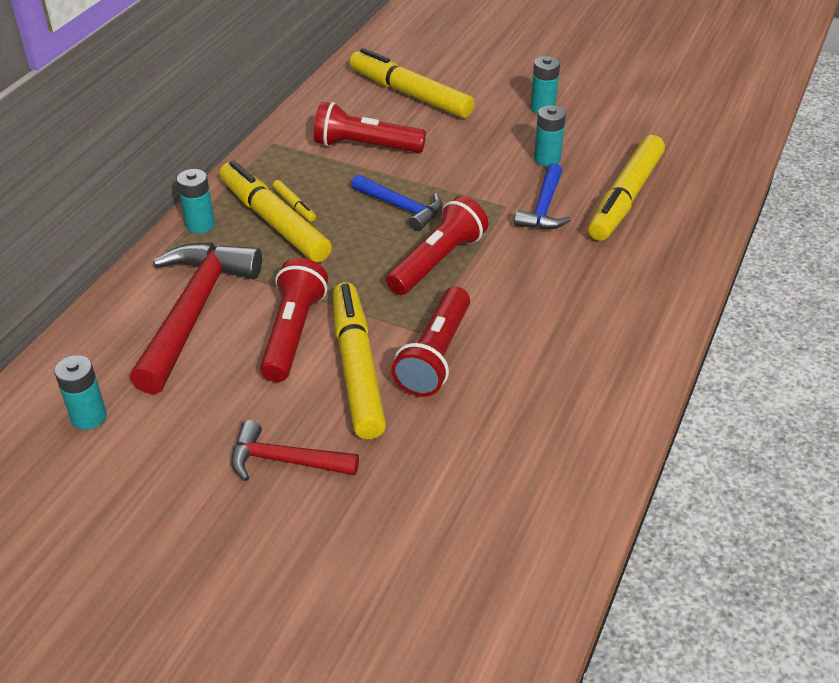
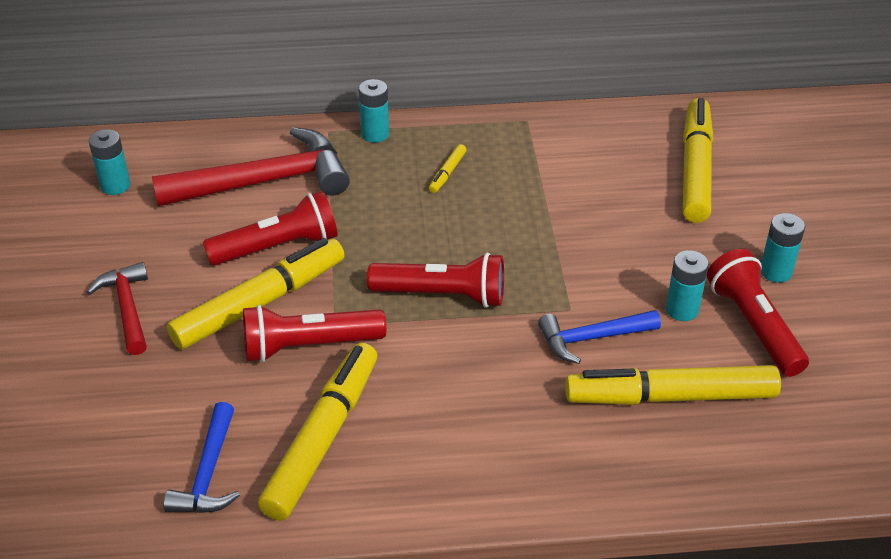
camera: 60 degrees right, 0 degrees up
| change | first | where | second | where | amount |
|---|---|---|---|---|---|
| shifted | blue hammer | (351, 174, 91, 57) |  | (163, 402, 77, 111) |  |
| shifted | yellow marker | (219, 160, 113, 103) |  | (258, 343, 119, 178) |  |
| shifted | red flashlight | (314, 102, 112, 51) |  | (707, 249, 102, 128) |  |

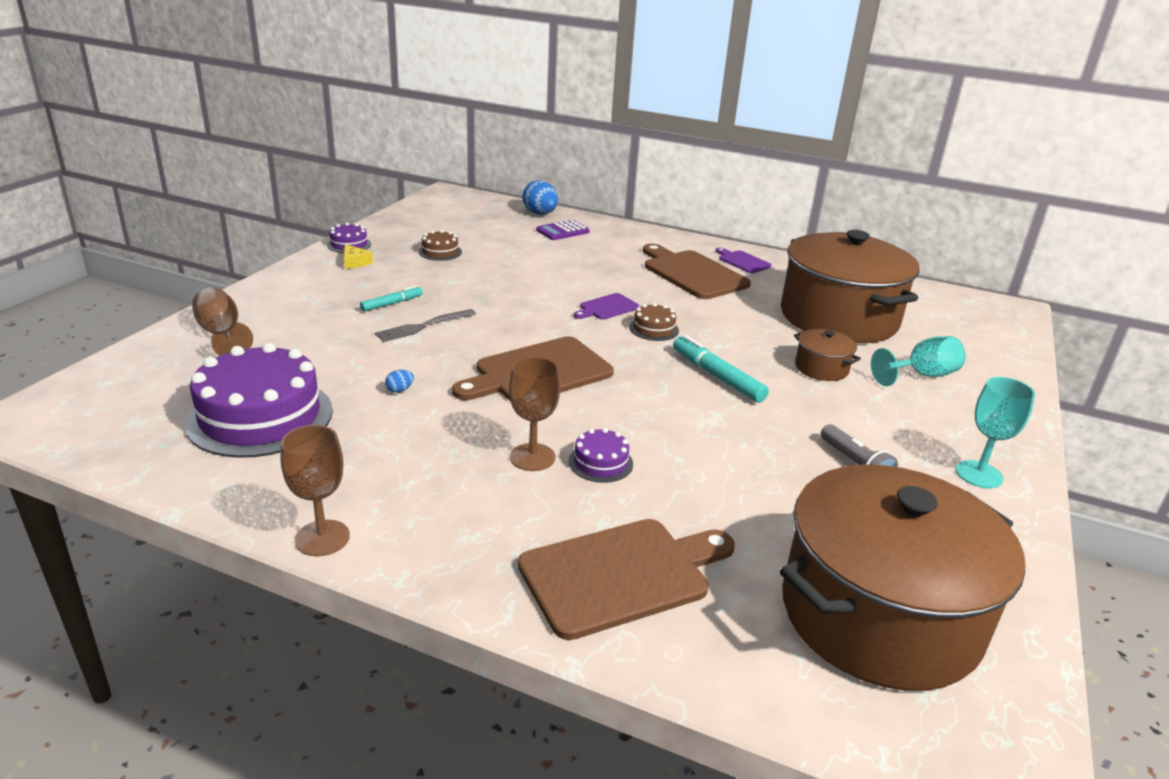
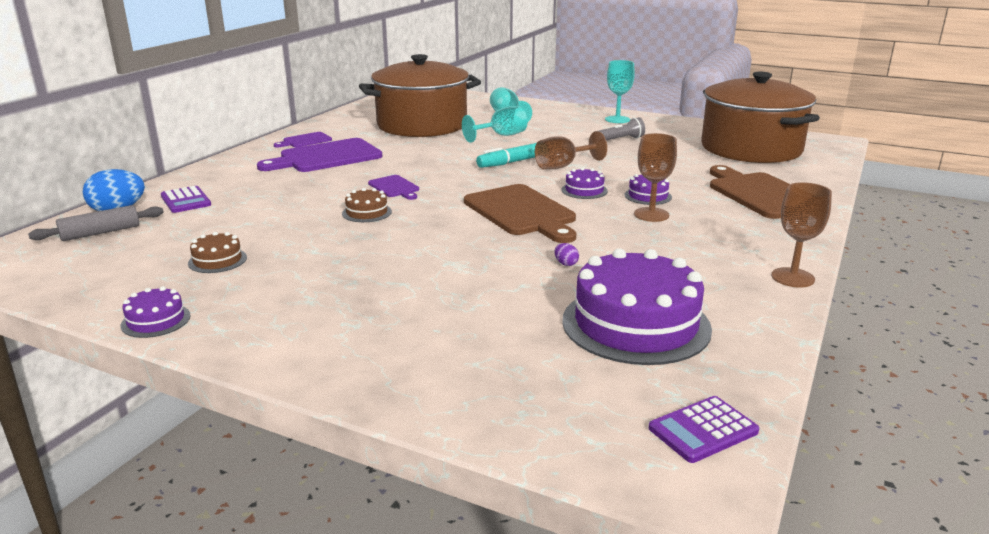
camera: 85 degrees left, 5 degrees down
| change | first | where | second | where | amount |
|---|---|---|---|---|---|
| new |  |  | grey rolling pin | (28, 205, 136, 36) |  |
| repainted | brown cutting board | (643, 244, 108, 55) | purple cutting board | (257, 138, 125, 34) |  |
| shifted | brown cake | (629, 303, 50, 38) |  | (342, 188, 50, 34) |  |
| swapped | brown pot | (794, 329, 67, 52) | turquoise goblet | (462, 106, 65, 37) |  |
| shifted | brown goblet | (192, 287, 61, 69) |  | (535, 131, 72, 39) |  |
| repainted | blue egg | (385, 370, 29, 23) | purple egg | (554, 243, 25, 23) |  |
| new |  |  | purple cake | (562, 167, 46, 32) |  |
| new |  |  | purple calculator | (649, 396, 110, 67) |  |
| gone | yellow cheese | (344, 244, 29, 25) |  |  |  |
| gone | turquoise marker | (360, 286, 63, 26) |  |  |  |
| gone | grey fork | (375, 309, 101, 33) |  |  |  |

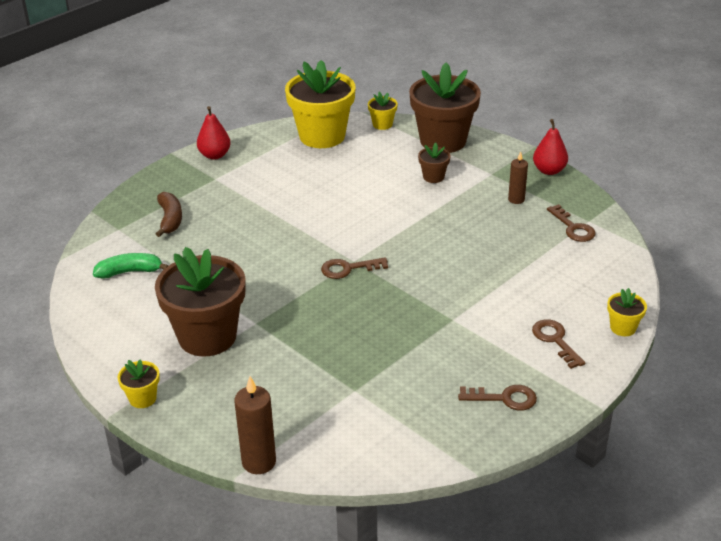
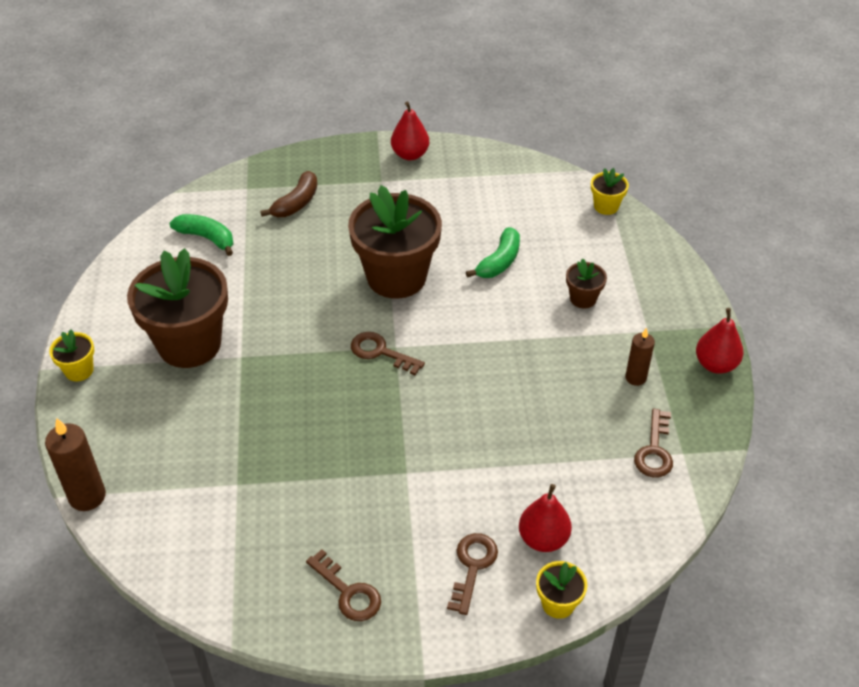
camera: 40 degrees right, 10 degrees up
| change | first | where | second | where | amount |
|---|---|---|---|---|---|
| shifted | brown flower pot | (409, 63, 72, 90) |  | (348, 185, 94, 114) |  |
| new |  |  | green banana | (466, 227, 54, 51) |  |
| new |  |  | red pear | (519, 484, 53, 68) |  |
| gone | yellow flower pot | (285, 60, 71, 88) |  |  |  |

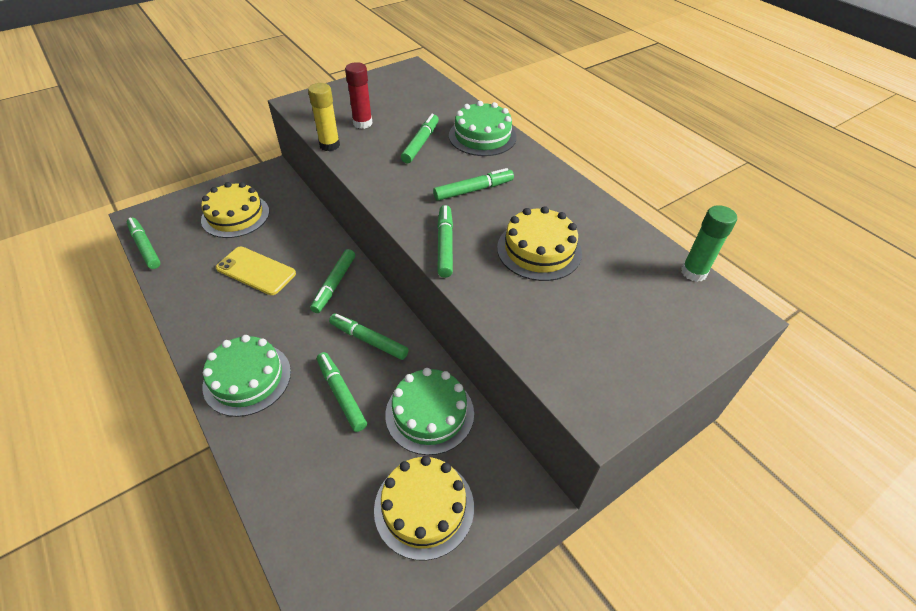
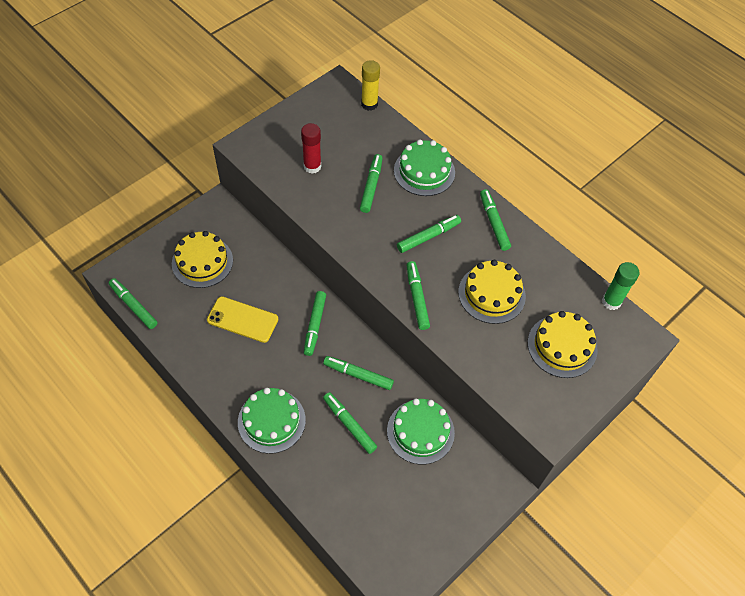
camera: 10 degrees left, 10 degrees up
| change | first | where | second | where | amount |
|---|---|---|---|---|---|
| shifted | yellow glue stick | (308, 83, 32, 68) |  | (361, 60, 19, 51) |  |
| new |  |  | green marker | (480, 189, 31, 62) |  |
| shifted | yellow cake | (374, 456, 100, 105) |  | (528, 311, 70, 67) |  |

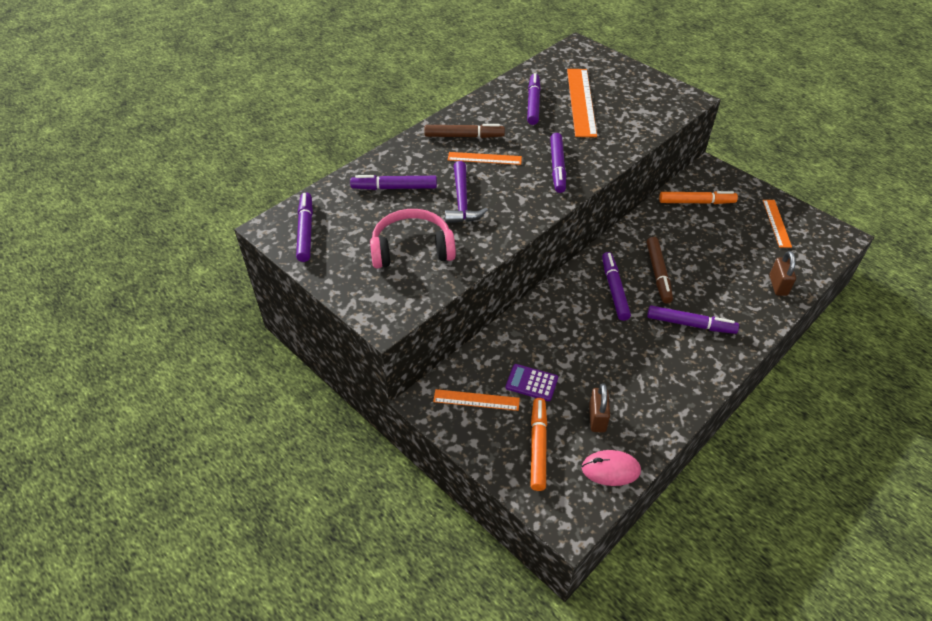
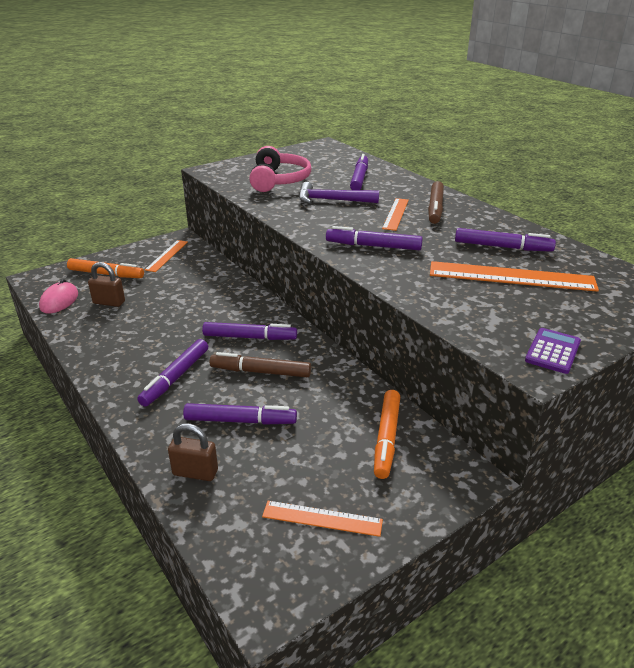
camera: 100 degrees right, 15 degrees down
| change | first | where | second | where | amount |
|---|---|---|---|---|---|
| shifted | purple marker | (296, 192, 17, 70) |  | (183, 403, 114, 22) |  |
| shifted | purple calculator | (506, 364, 52, 37) |  | (525, 328, 56, 46) |  |

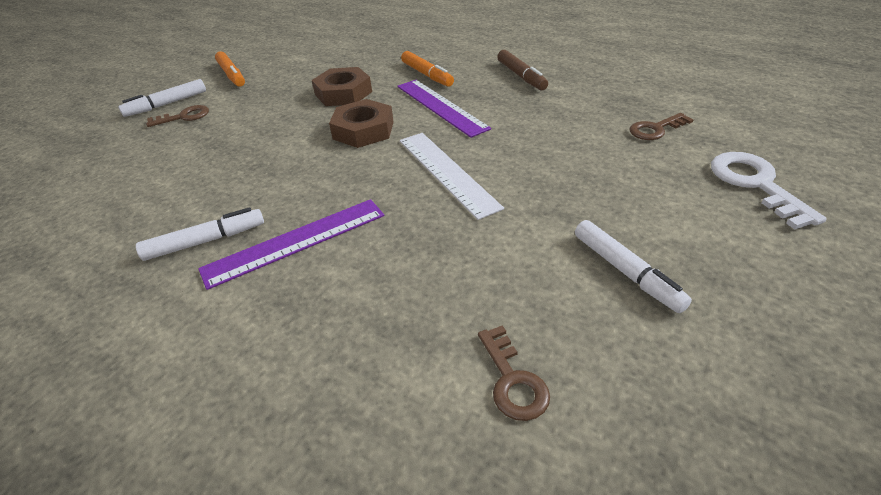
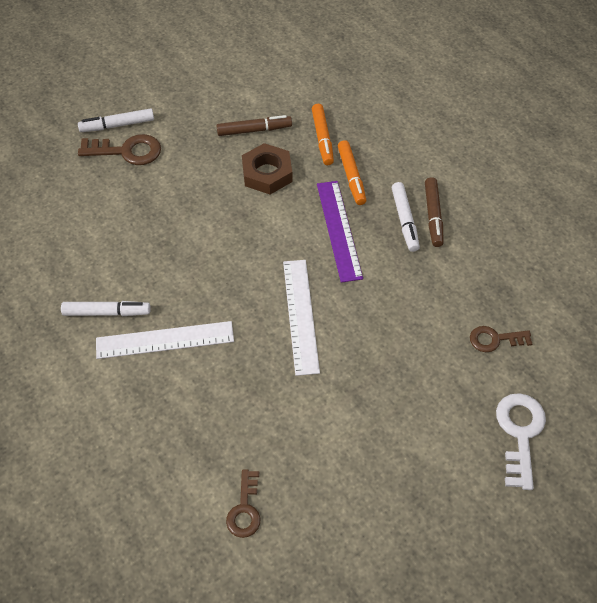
camera: 20 degrees right, 15 degrees up
| change | first | where | second | where | amount |
|---|---|---|---|---|---|
| scaled | brown key | (146, 105, 63, 22) |  | (78, 134, 83, 31) | x1.54 |
| repainted | purple ruler | (198, 199, 186, 91) | white ruler | (96, 321, 138, 38) |  |
| new |  |  | brown marker | (216, 115, 76, 21) |  |
| shifted | orange marker | (215, 51, 30, 36) |  | (312, 104, 22, 61) |  |
| shifted | white marker | (575, 220, 117, 93) |  | (391, 182, 29, 70) |  |
| gone | brown nut | (329, 99, 65, 49) |  |  |  |

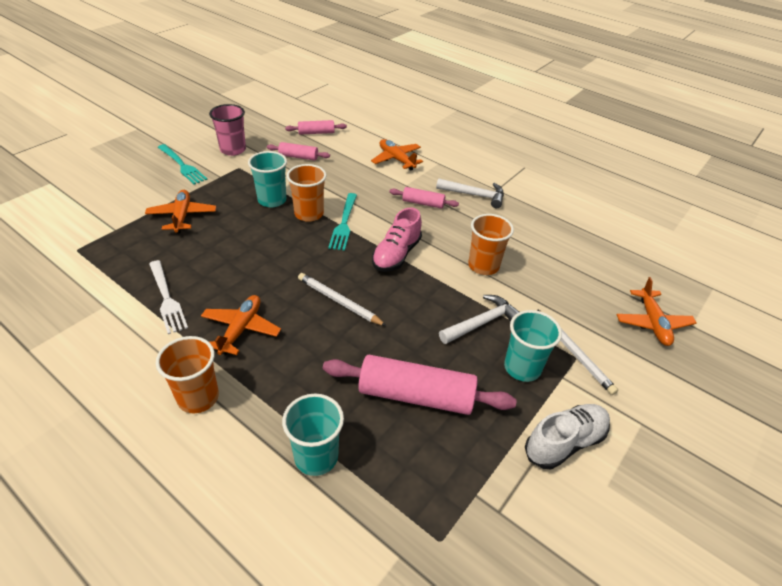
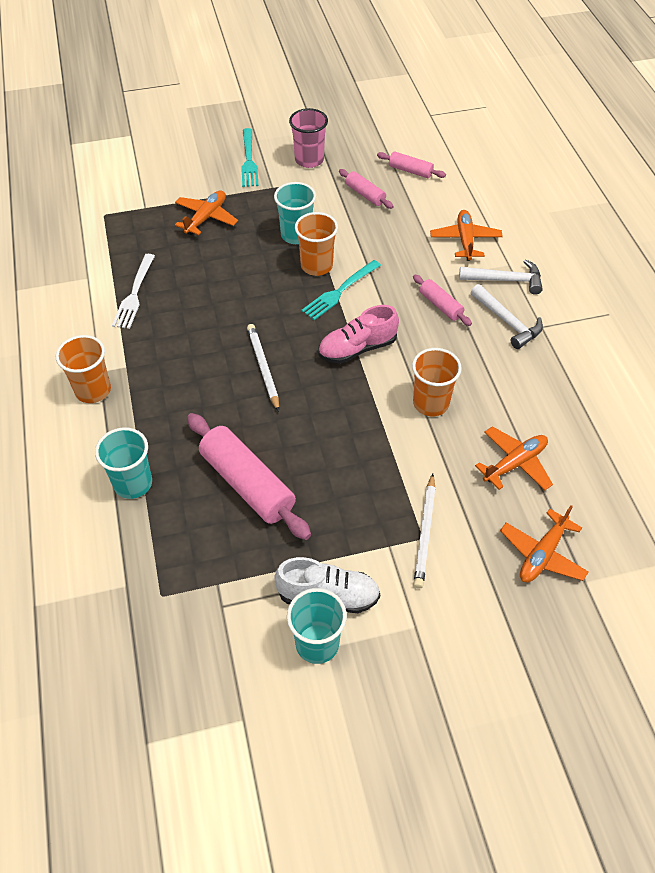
camera: 40 degrees right, 10 degrees up
| change | first | where | second | where | amount |
|---|---|---|---|---|---|
| shifted | turquoise cup | (504, 310, 58, 72) |  | (287, 588, 60, 76) |  |
| shifted | white hammer | (439, 295, 80, 49) |  | (459, 259, 84, 36) |  |
| shifted | orange plane | (201, 295, 80, 60) |  | (475, 426, 78, 64) |  |

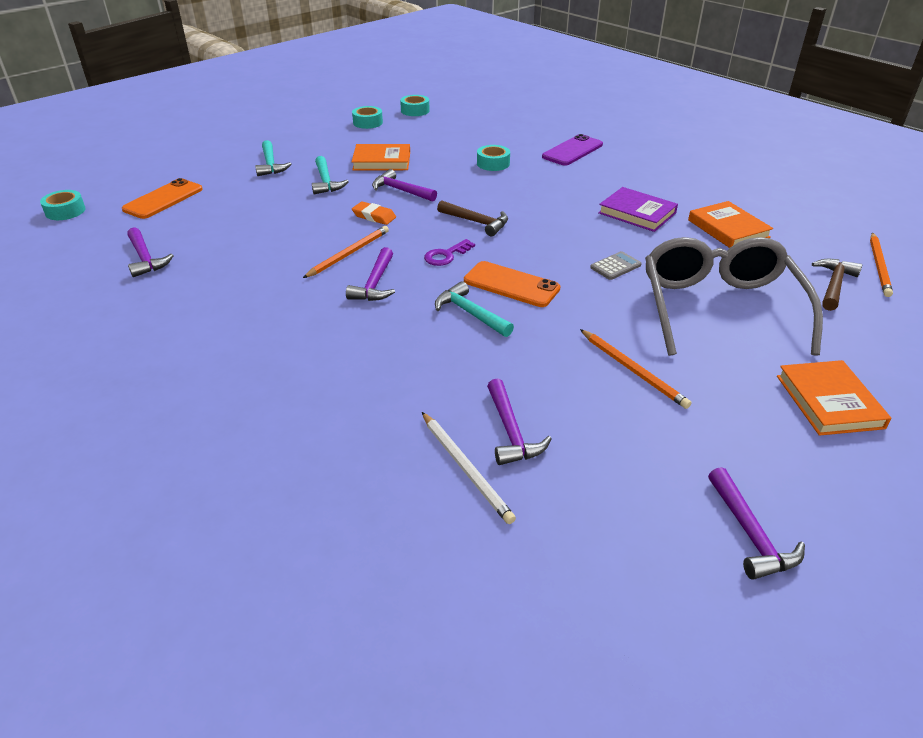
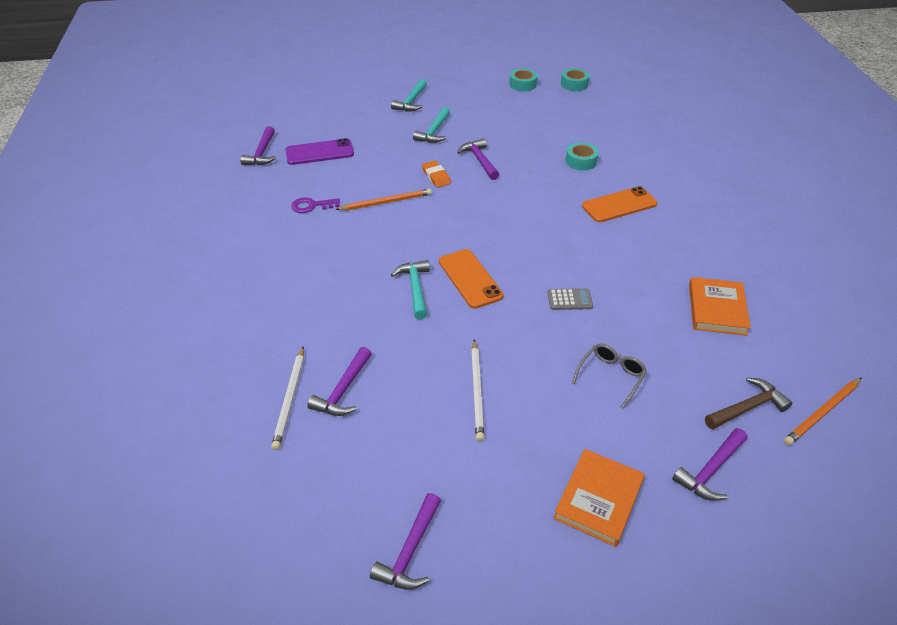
camera: 35 degrees right, 5 degrees up
| change | first | where | second | where | amount |
|---|---|---|---|---|---|
| shifted | purple phone | (542, 134, 61, 32) |  | (285, 138, 69, 27) |  |
| shifted | purple key | (424, 239, 51, 27) |  | (291, 197, 49, 16) |  |
| repainted | orange pencil | (580, 329, 111, 80) | white pencil | (471, 339, 13, 102) |  |
| scaled | grey glasses | (645, 237, 178, 119) |  | (572, 343, 75, 66) | x0.42 |
| shifted | orange phone | (122, 178, 81, 41) |  | (582, 186, 76, 36) |  |
| shifted | purple hammer | (346, 247, 49, 54) |  | (672, 428, 75, 73) |  |
| gone | turquoise tape | (40, 190, 46, 30) |  |  |  |
| gone | orange book | (352, 144, 58, 26) |  |  |  |
| gone | brown hammer | (437, 200, 71, 36) |  |  |  |
| gone | purple book | (598, 187, 80, 45) |  |  |  |

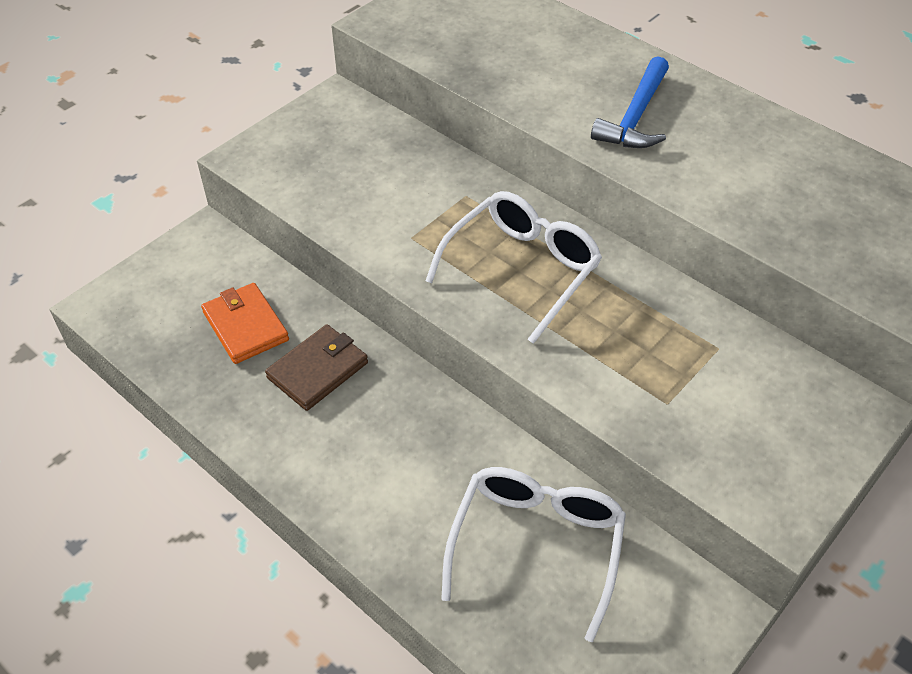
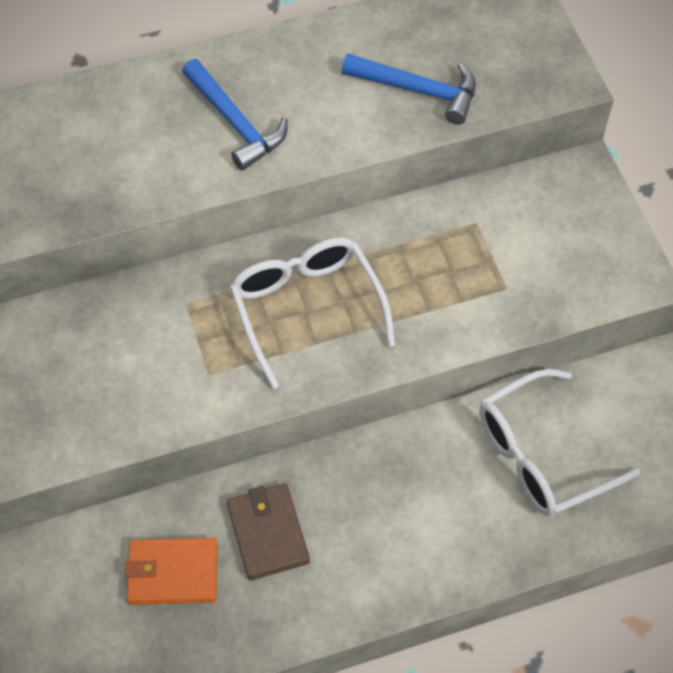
camera: 60 degrees left, 10 degrees up
| change | first | where | second | where | amount |
|---|---|---|---|---|---|
| new |  |  | blue hammer | (342, 53, 134, 72) |  |
| rotated | white glasses | (441, 467, 185, 175) |  | (479, 369, 161, 148) | 75 degrees counterclockwise |

